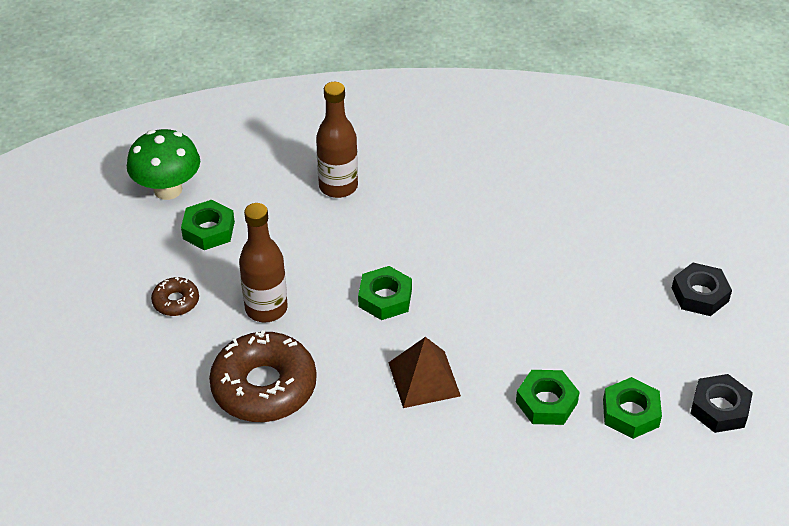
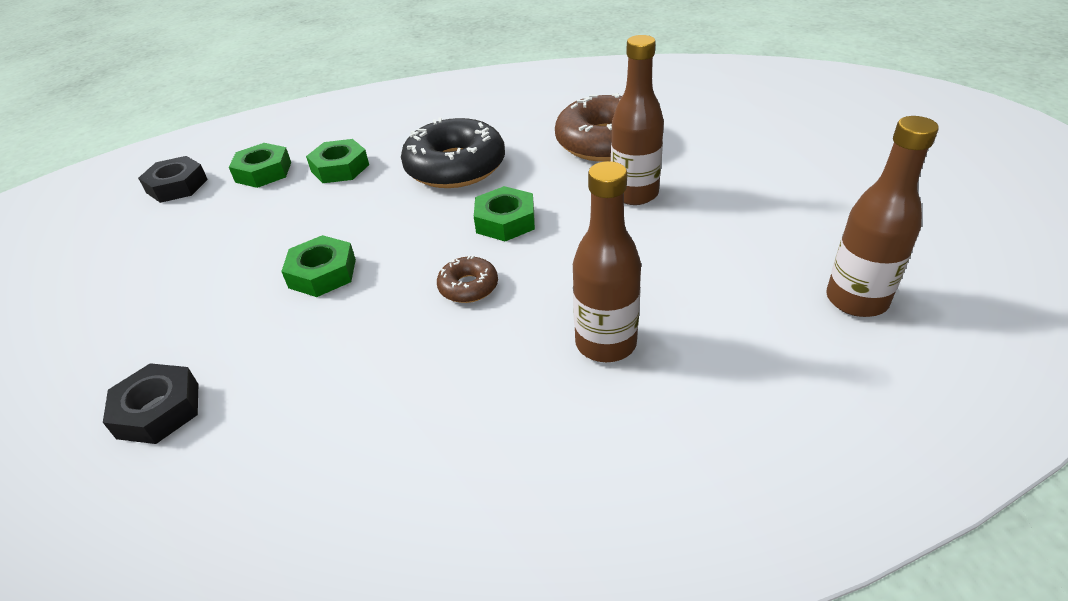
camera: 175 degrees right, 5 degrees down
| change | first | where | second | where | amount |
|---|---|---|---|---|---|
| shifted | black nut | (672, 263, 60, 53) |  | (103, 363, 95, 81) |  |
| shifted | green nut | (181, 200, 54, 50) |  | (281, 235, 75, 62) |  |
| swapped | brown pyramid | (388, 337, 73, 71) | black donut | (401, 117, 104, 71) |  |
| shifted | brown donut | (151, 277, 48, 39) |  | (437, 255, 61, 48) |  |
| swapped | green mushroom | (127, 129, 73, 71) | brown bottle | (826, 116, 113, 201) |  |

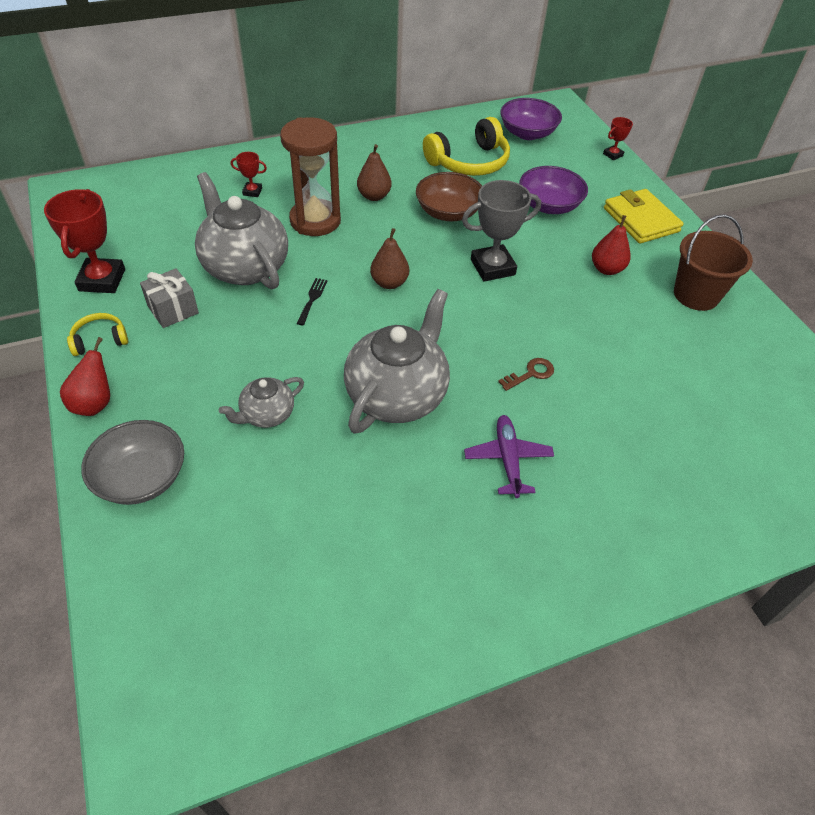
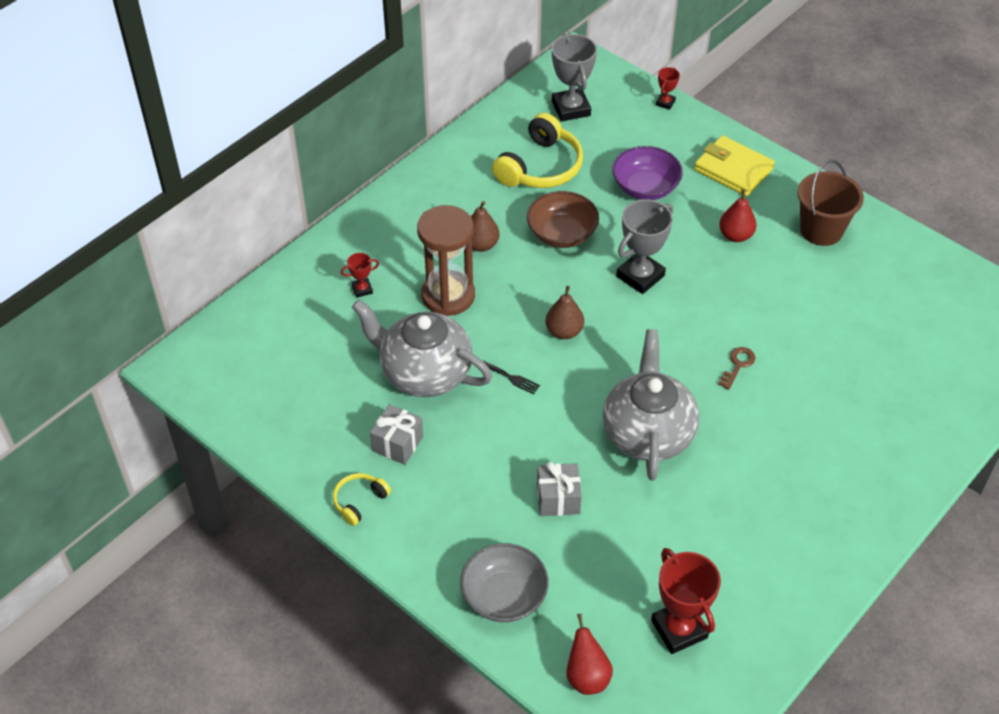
camera: 25 degrees left, 0 degrees up
| change | first | where | second | where | amount |
|---|---|---|---|---|---|
| rotated | black fork | (296, 278, 32, 47) |  | (482, 360, 58, 34) | 135 degrees clockwise |
| swapped | grey teapot | (219, 377, 85, 51) | grey gift | (537, 462, 45, 54) |  |
| swapped | purple bowl | (500, 98, 62, 42) | grey trophy | (552, 34, 45, 87) |  |
| shifted | red pear | (60, 337, 50, 79) |  | (566, 613, 47, 82) |  |
| shifted | red trophy | (44, 189, 81, 104) |  | (651, 548, 70, 106) |  |
| gone | purple plane | (464, 415, 90, 83) |  |  |  |

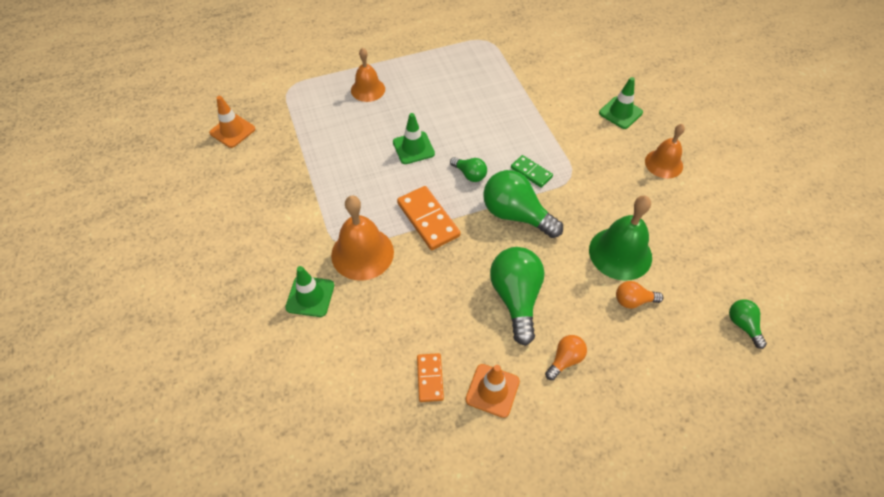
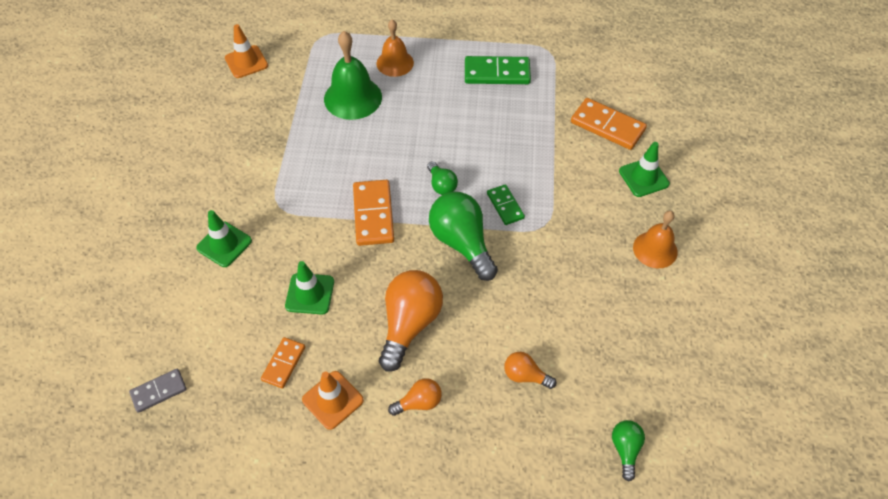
camera: 25 degrees right, 0 degrees up
| change | first | where | second | where | amount |
|---|---|---|---|---|---|
| new |  |  | grey domino | (129, 369, 58, 44) |  |
| shifted | green traffic cone | (393, 113, 42, 51) |  | (285, 261, 49, 54) |  |
| shifted | green bell | (589, 196, 63, 85) |  | (324, 31, 58, 89) |  |
| repainted | green light bulb | (490, 247, 54, 99) | orange light bulb | (379, 270, 64, 102) |  |
| new |  |  | green domino | (465, 56, 66, 28) |  |
| new |  |  | orange domino | (571, 98, 76, 52) |  |
| gone | orange bell | (331, 196, 63, 85) |  |  |  |

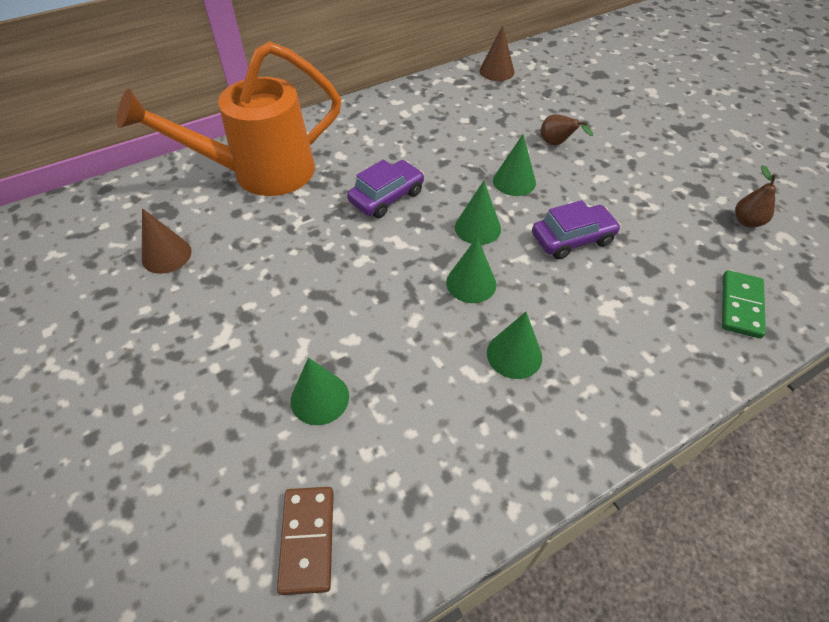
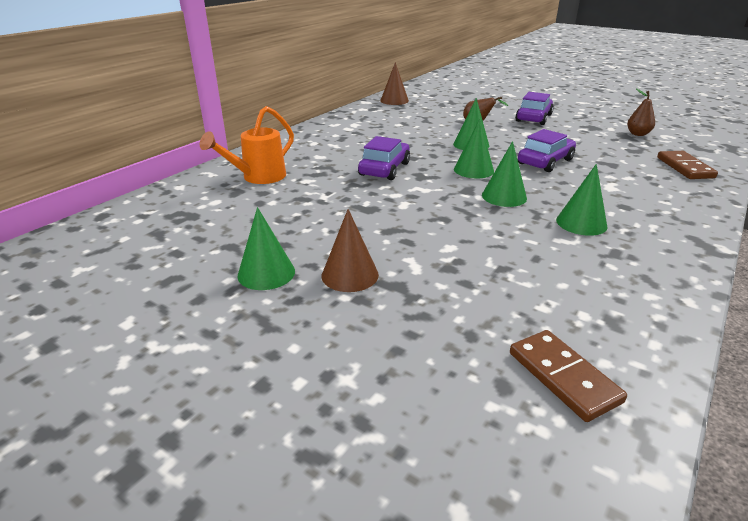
camera: 25 degrees left, 20 degrees down
| change | first | where | second | where | amount |
|---|---|---|---|---|---|
| scaled | orange watering can | (116, 41, 225, 155) |  | (200, 106, 94, 78) | x0.55 |
| shifted | green cone | (291, 357, 58, 68) |  | (237, 207, 58, 83) |  |
| shifted | brown cone | (142, 208, 50, 66) |  | (322, 209, 57, 83) |  |
| new |  |  | purple car | (515, 92, 39, 33) |  |
| repainted | green domino | (722, 270, 44, 69) | brown domino | (657, 151, 61, 28) |  |

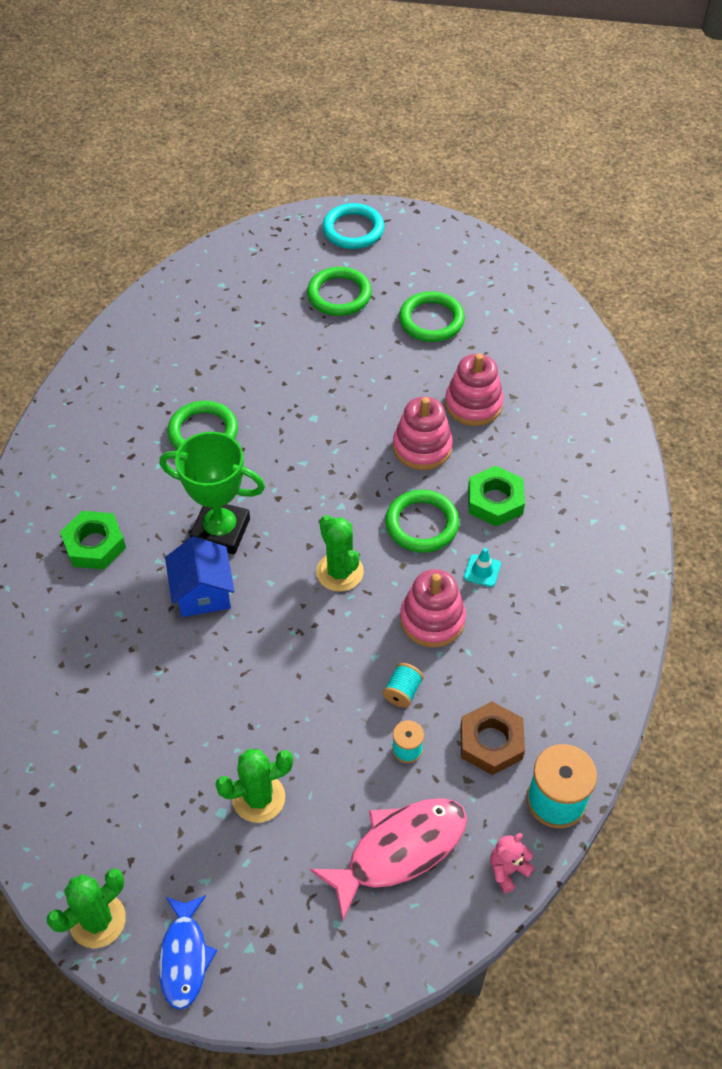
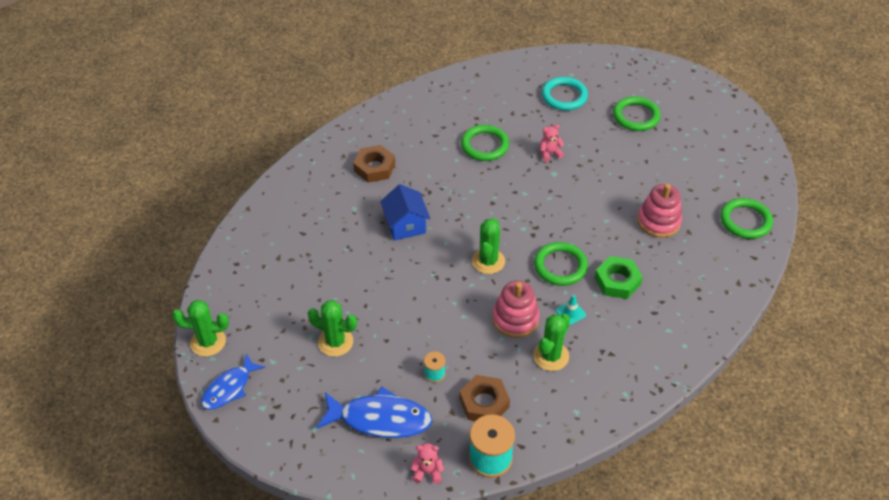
camera: 40 degrees right, 5 degrees down
| change | first | where | second | where | amount |
|---|---|---|---|---|---|
| repainted | pink fish | (310, 798, 157, 122) | blue fish | (316, 387, 116, 51) |  |
| repainted | green nut | (60, 511, 66, 59) | brown nut | (353, 145, 42, 38) |  |
| rotated | blue house | (165, 536, 70, 81) |  | (380, 184, 50, 57) | 45 degrees counterclockwise |
| new |  |  | green cactus | (533, 314, 37, 57) |  |
| new |  |  | pink teddy bear | (540, 124, 24, 38) |  |
| shifted | turquoise ring | (322, 203, 62, 46) |  | (542, 77, 46, 34) |  |
| shifted | green ring | (399, 291, 66, 51) |  | (720, 198, 53, 41) |  |
| gone | green trophy | (159, 432, 106, 123) |  |  |  |
| gone | turquoise spool | (383, 663, 41, 45) |  |  |  |
| gone | pink stacking toy | (393, 397, 60, 73) |  |  |  |

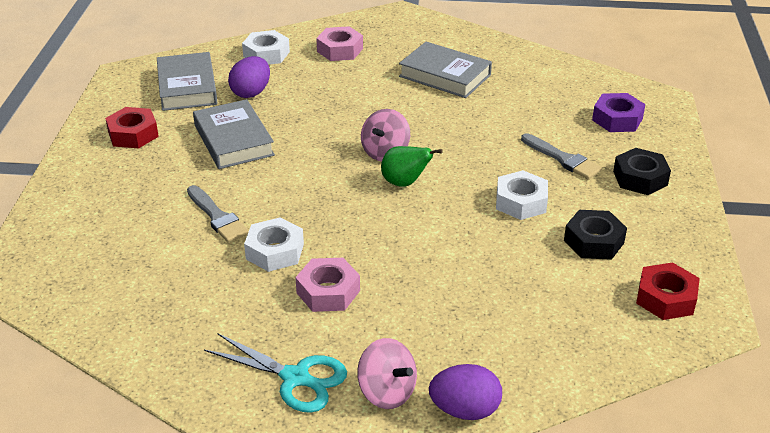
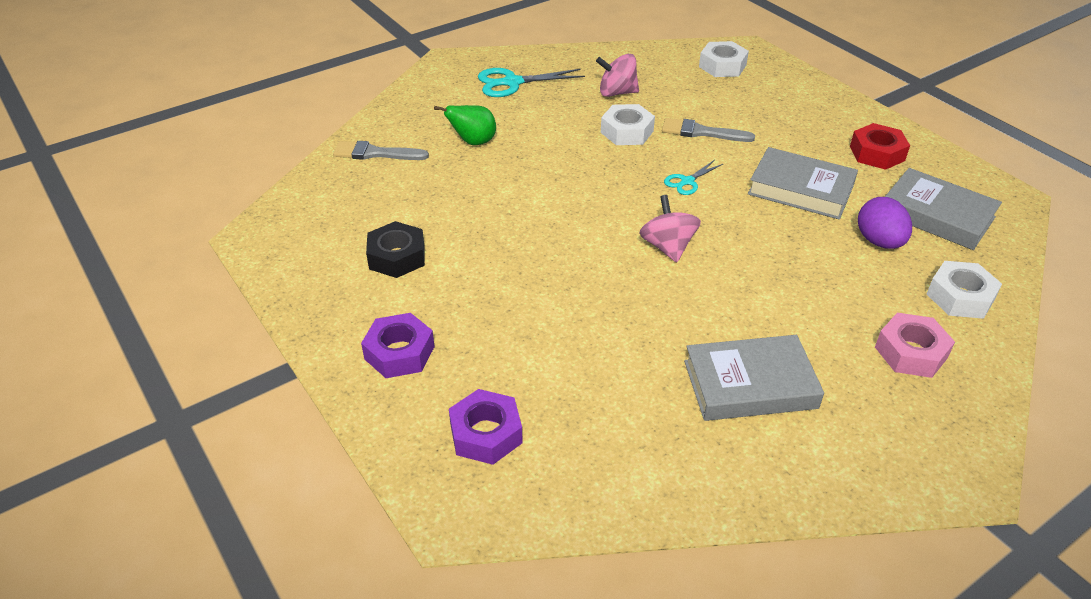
camera: 140 degrees right, 5 degrees up
| change | first | where | second | where | amount |
|---|---|---|---|---|---|
| shifted | grey brush | (521, 133, 81, 46) |  | (333, 141, 96, 19) |  |
| repainted | black nut | (613, 148, 58, 47) | purple nut | (361, 313, 74, 65) |  |
| shifted | green pear | (381, 146, 62, 41) |  | (434, 105, 62, 40) |  |
| shifted | pink spinning top | (357, 338, 60, 71) |  | (596, 54, 43, 43) |  |
| new |  |  | turquoise scissors | (664, 160, 59, 35) |  |
| shifted | white nut | (496, 170, 52, 50) |  | (699, 41, 50, 36) |  |
| gone | pink nut | (295, 258, 65, 54) |  |  |  |
| gone | purple egg | (429, 364, 73, 56) |  |  |  |
| gone | red nut | (636, 262, 64, 58) |  |  |  |

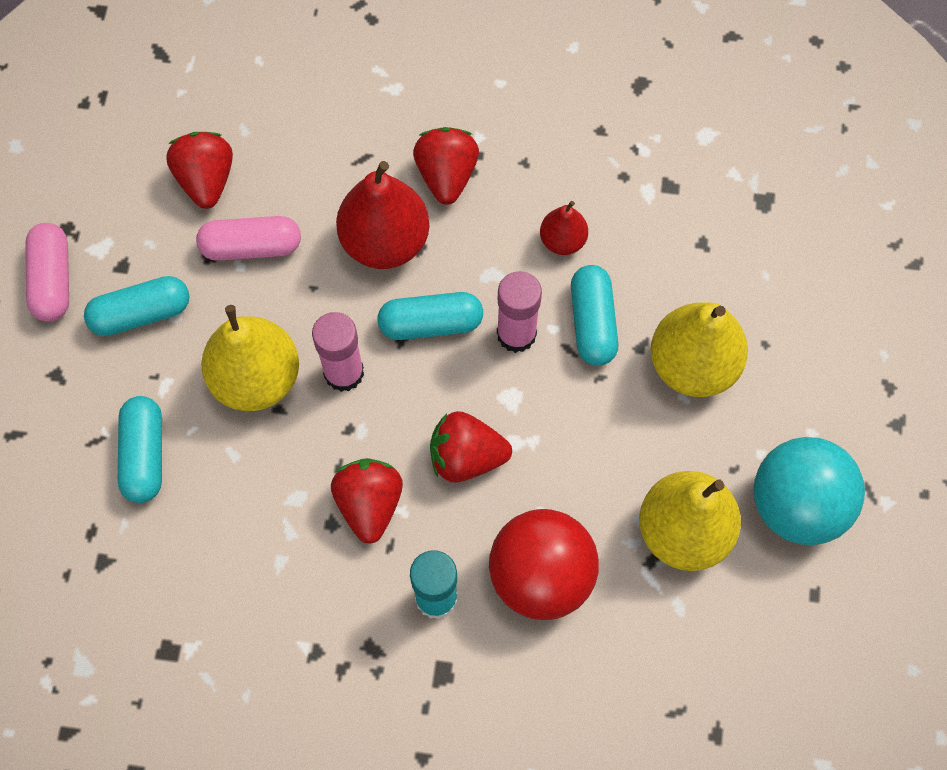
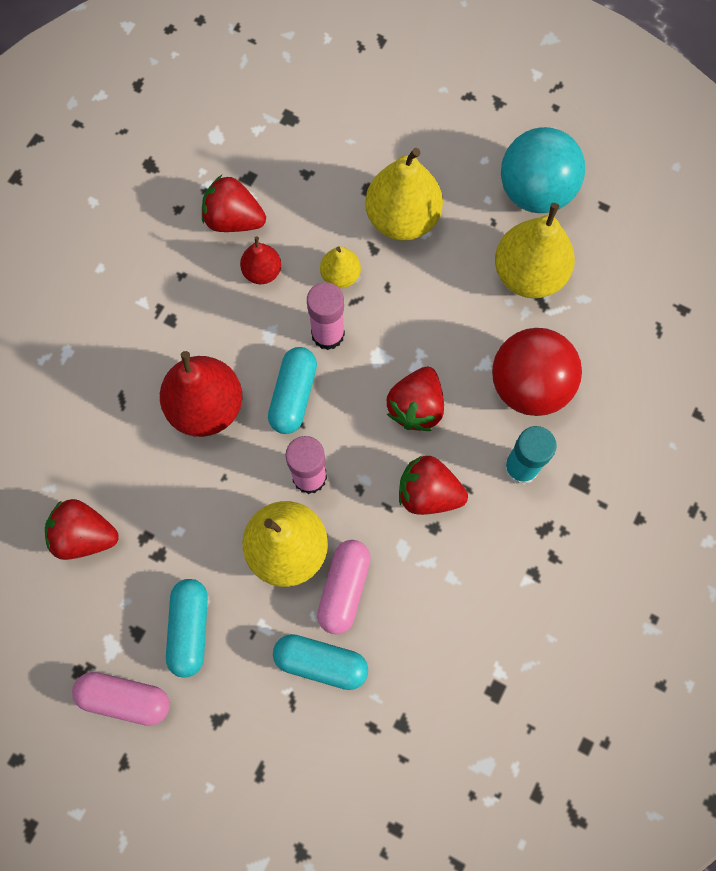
camera: 70 degrees left, 5 degrees up
| change | first | where | second | where | amount |
|---|---|---|---|---|---|
| shifted | red strawberry | (413, 127, 66, 78) |  | (202, 175, 64, 57) |  |
| shifted | pink capsule | (196, 216, 105, 45) |  | (317, 540, 54, 94) |  |
| swapped | turquoise capsule | (571, 265, 47, 101) | yellow pear | (320, 246, 41, 42) |  |

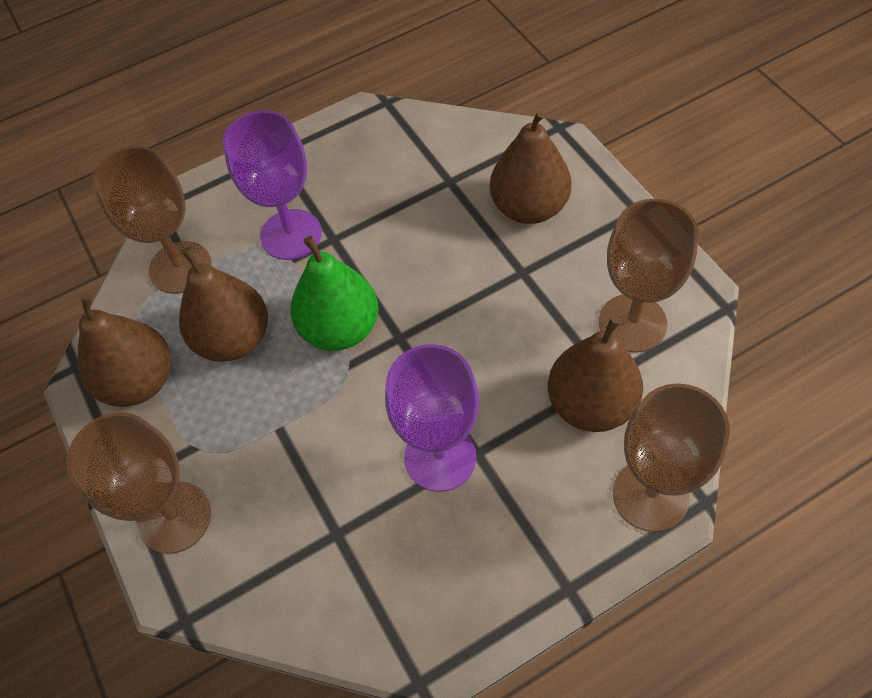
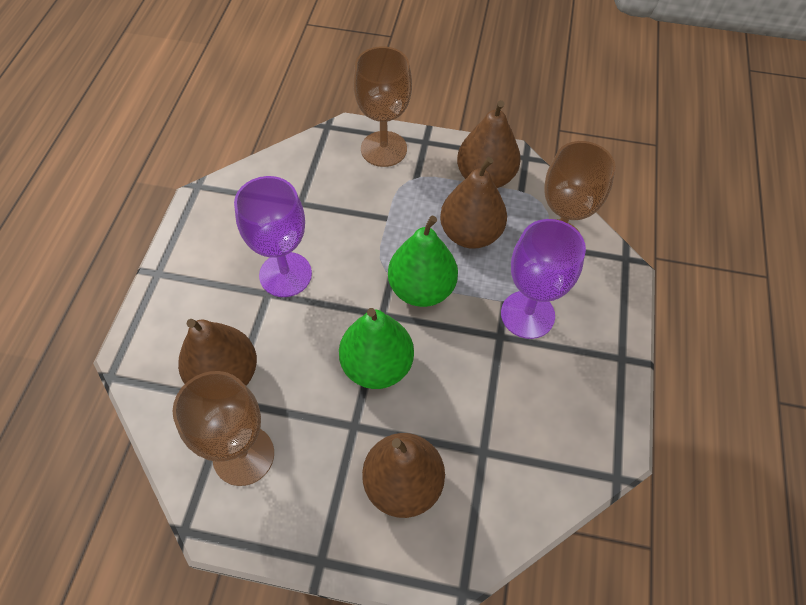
camera: 125 degrees right, 0 degrees up
| change | first | where | second | where | amount |
|---|---|---|---|---|---|
| new |  |  | green pear | (339, 308, 75, 81) |  |
| gone | brown goblet | (613, 383, 117, 149) |  |  |  |

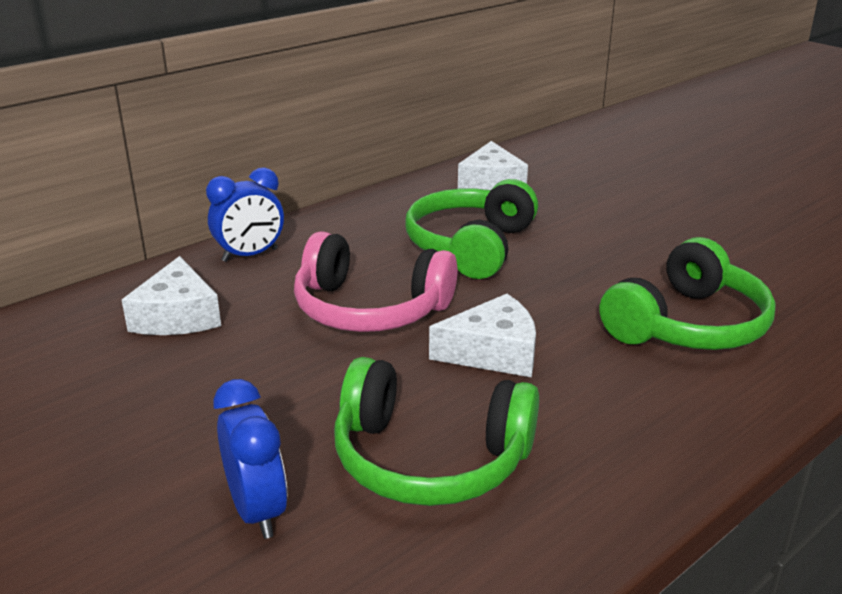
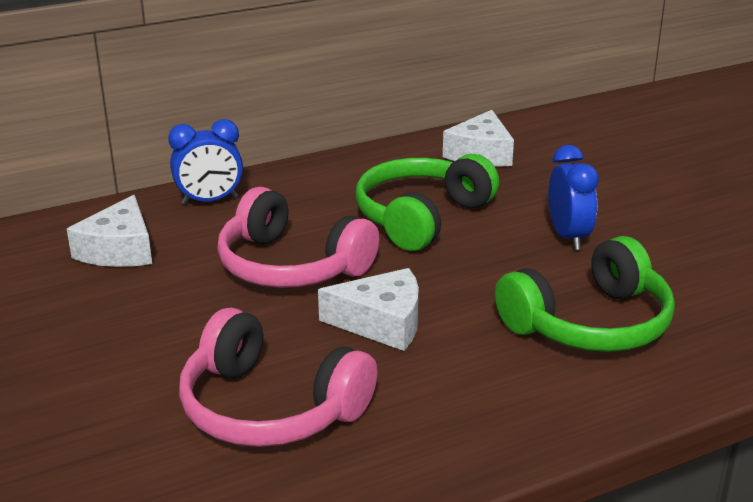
camera: 15 degrees right, 0 degrees up
| change | first | where | second | where | amount |
|---|---|---|---|---|---|
| repainted | green headphones | (334, 357, 205, 149) | pink headphones | (179, 307, 199, 140) |  |
| shifted | blue clock | (213, 379, 75, 160) |  | (548, 145, 51, 105) |  |

